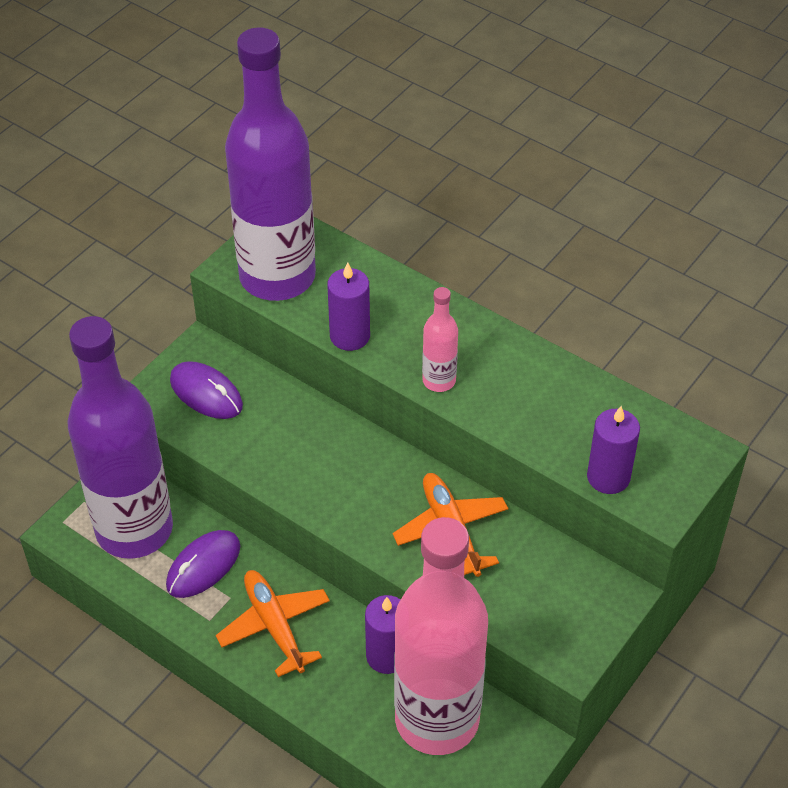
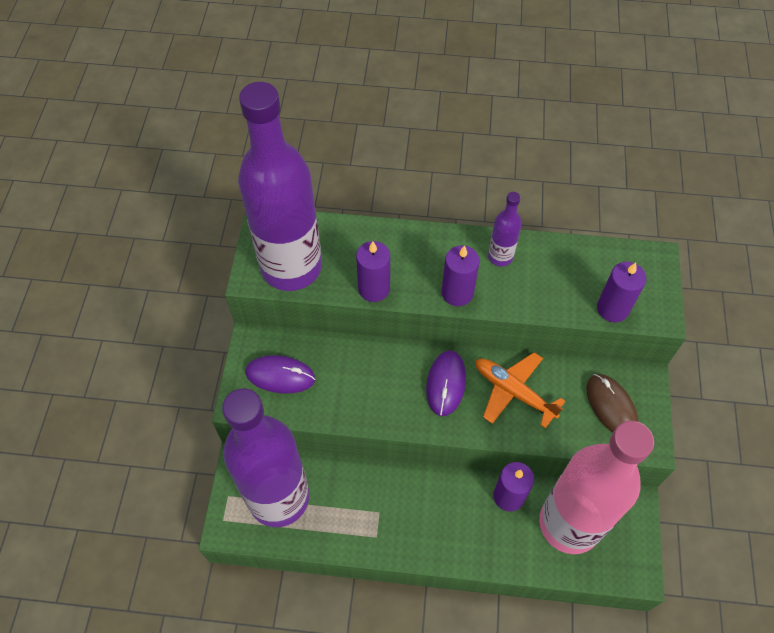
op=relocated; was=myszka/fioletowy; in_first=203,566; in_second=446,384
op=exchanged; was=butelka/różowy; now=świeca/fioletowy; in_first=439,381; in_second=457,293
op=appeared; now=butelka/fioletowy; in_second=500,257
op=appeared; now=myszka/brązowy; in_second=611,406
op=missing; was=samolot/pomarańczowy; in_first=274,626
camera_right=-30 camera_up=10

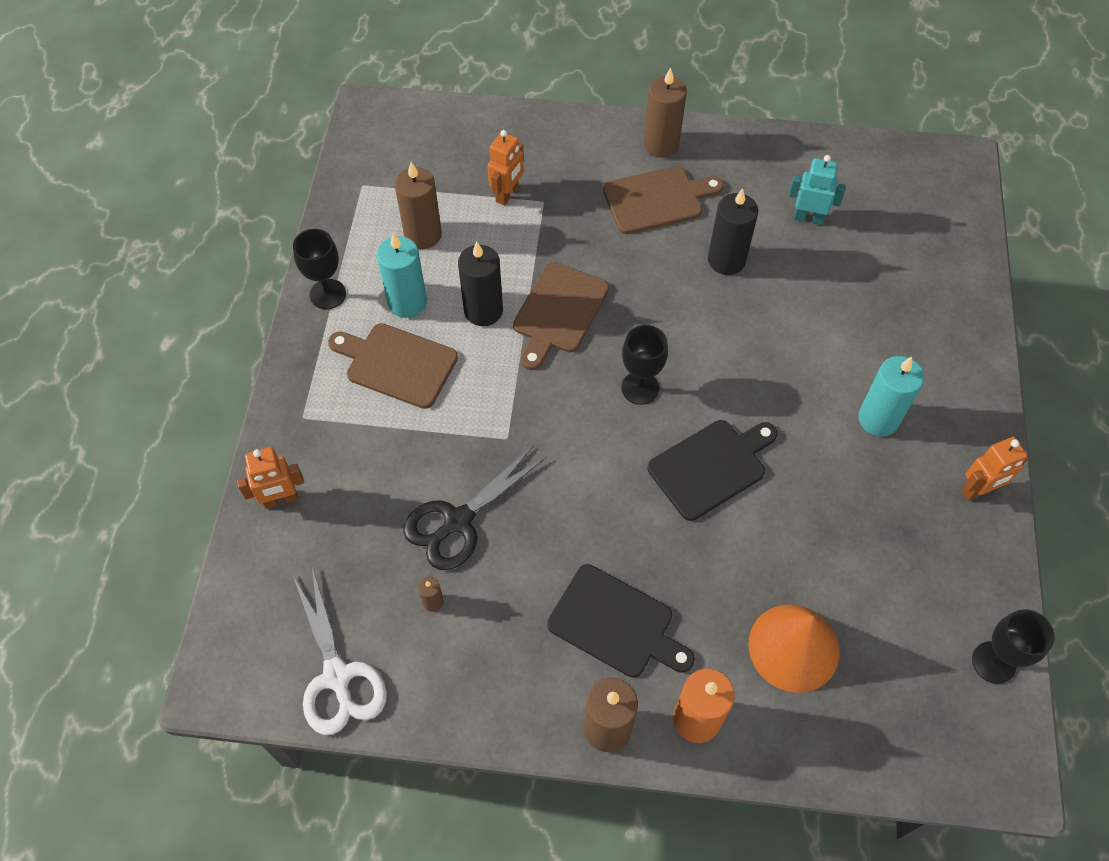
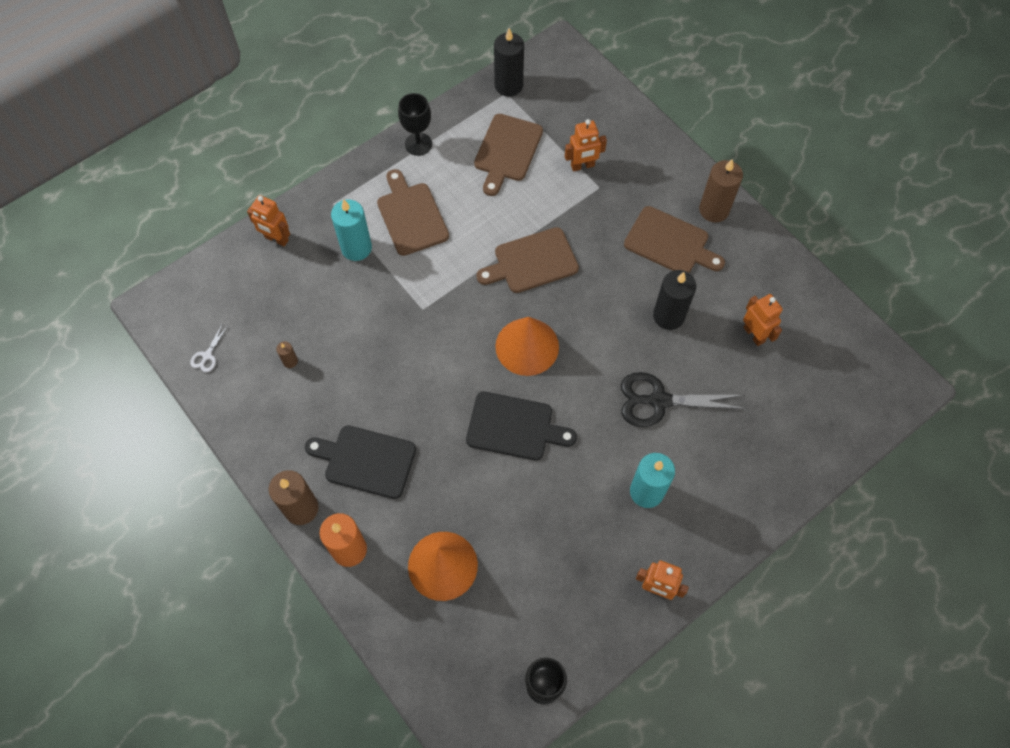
op=size; was=nożyczki/biały; in_first=338,677; in_second=207,356; ratio=0.45
op=spun; was=deska do krojenia/czarny; in_first=616,623; in_second=366,461; clockwise=120
op=relocated; was=świeca/turkusowy; in_first=407,302; in_second=356,248
op=exchanged; was=świeca/brązowy; now=deska do krojenia/brązowy; in_first=423,235; in_second=507,151
op=relocated; was=świeca/czarny; in_first=483,310; in_second=508,85
op=exchanged; was=kielich/czarny; now=stożek/pomarańczowy; in_first=640,388; in_second=527,346
op=relocated; was=nożyczki/czarny; in_first=457,522; in_second=658,401
op=colour; was=robot/turkusowy; now=robot/pomarańczowy; in_first=808,218; in_second=754,334
camera_right=45 camera_up=5

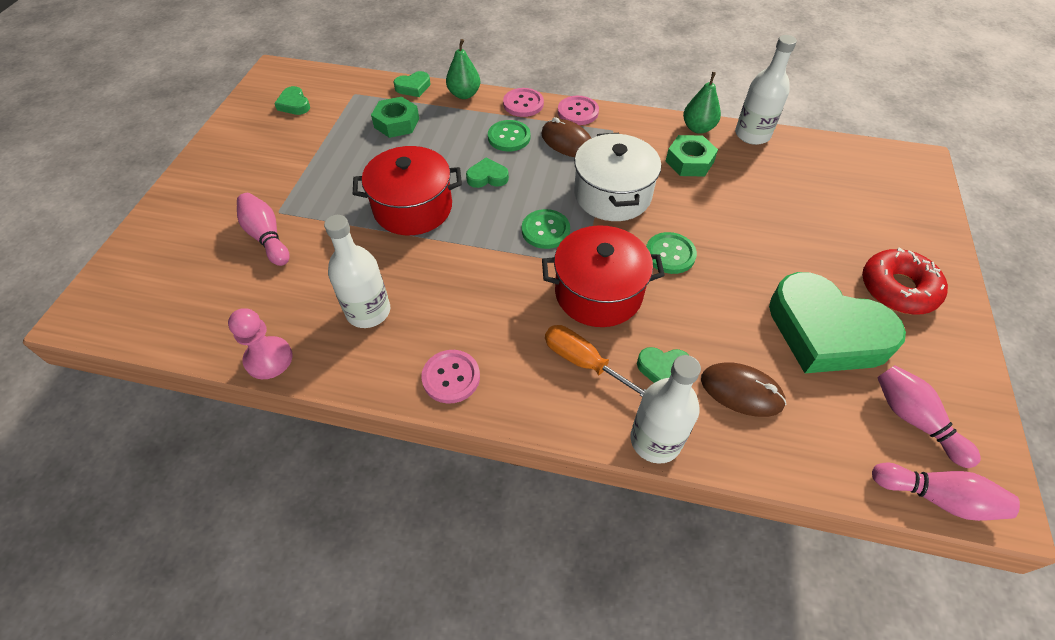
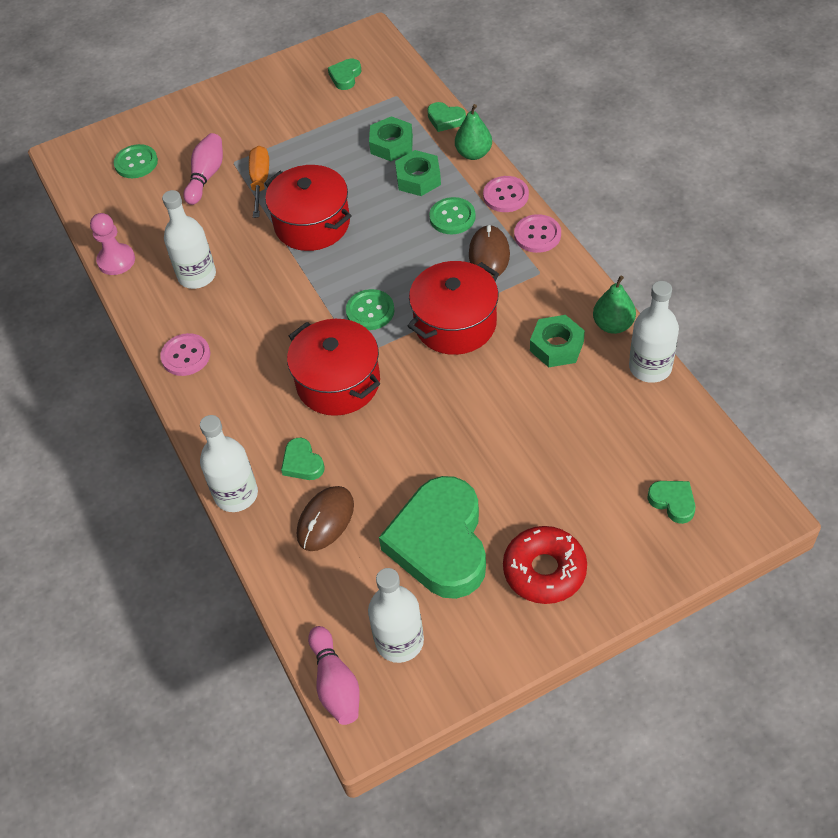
op=relocated; was=guzik/zielony; in_first=670,254; in_second=136,163
op=relocated; was=śrubokręt/pomarańczowy; in_first=583,362; in_second=260,181
op=spun; was=myszka/brązowy; in_first=741,391; in_second=325,520; clockwise=45
op=exchanged; was=kręgiel/różowy; now=butelka/biały; in_first=914,420; in_second=399,641
op=appeared; now=nakrętka/zielony; in_second=418,178
op=colour; was=garnek/biały; now=garnek/czerwony; in_first=612,195; in_second=455,324
op=relocated; was=serce/zielony; in_first=487,177; in_second=673,502
camera_right=55 camera_up=0

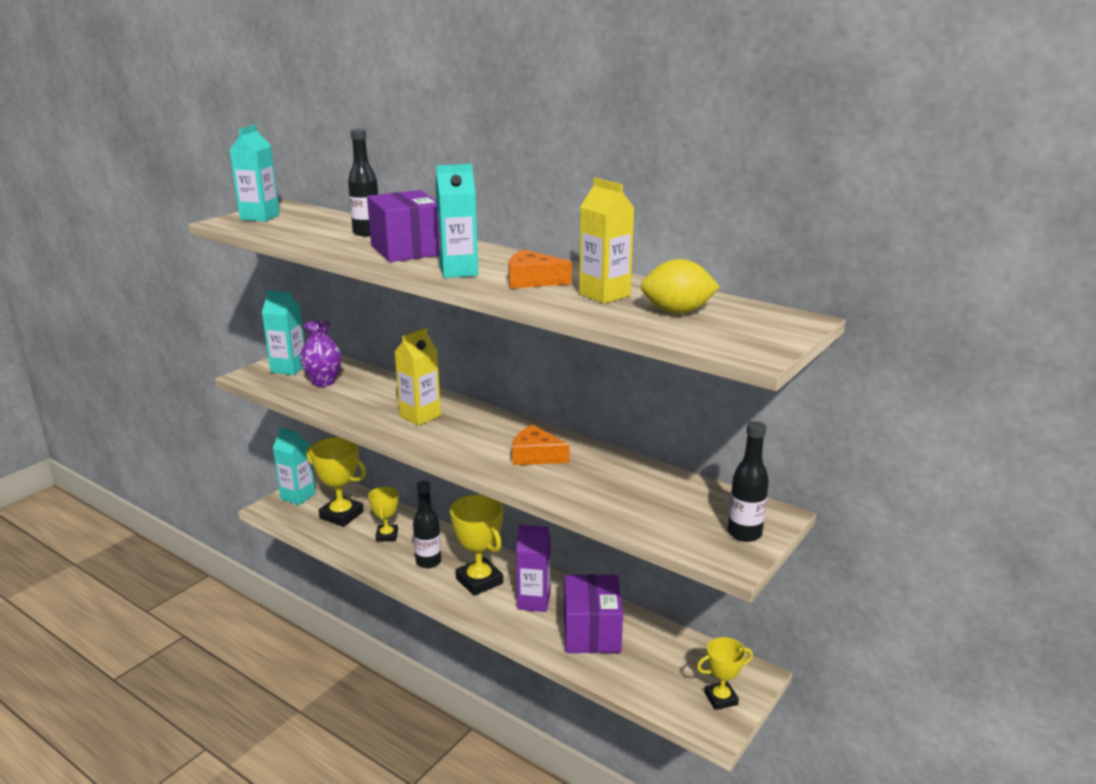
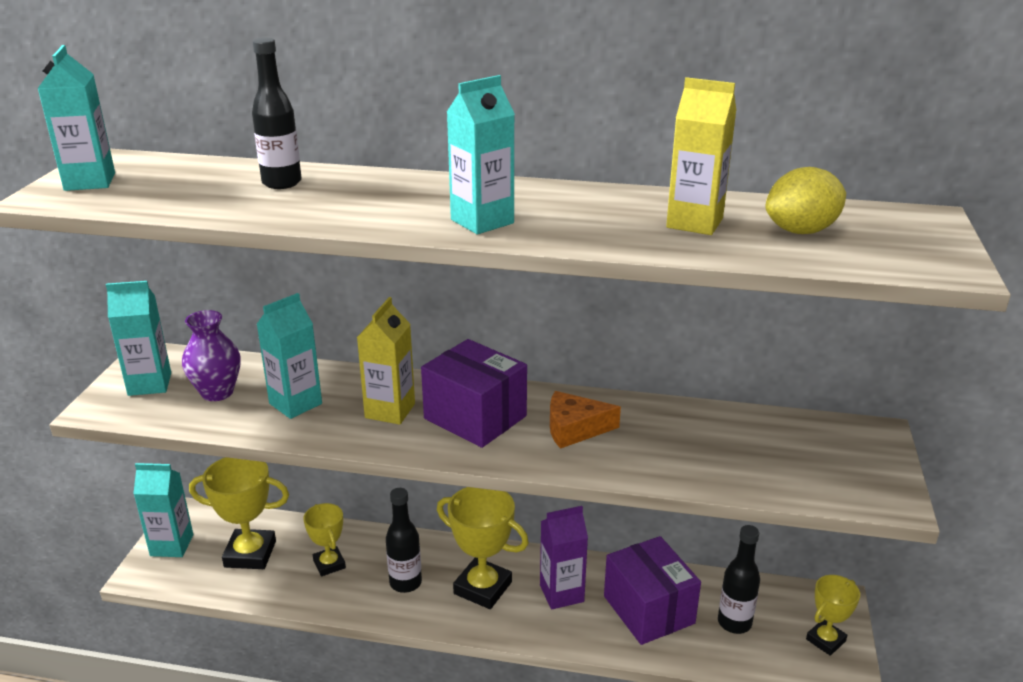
op=appeared; now=karton mleka/turkusowy; in_second=295,404
op=relocated; was=pudełko/fioletowy; in_first=407,250; in_second=475,417
op=relocated; was=butelka/czarny; in_first=744,533; in_second=734,623
op=missing; was=ser/pomarańczowy; in_first=532,281
camera_right=-25 camera_up=5

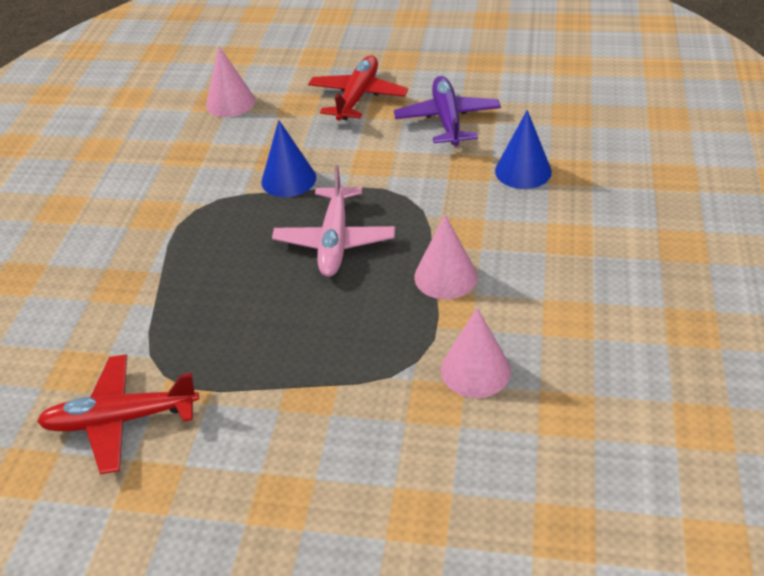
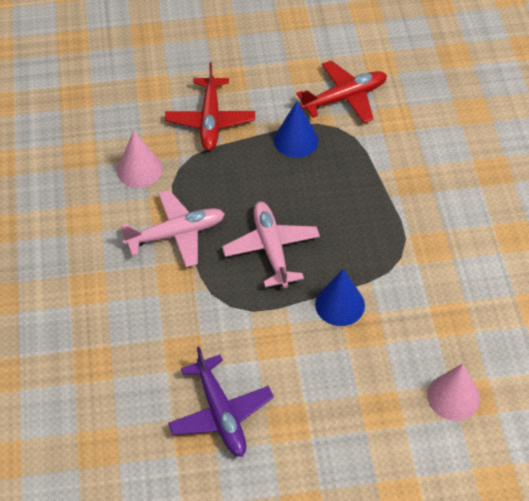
op=exchanged; was=stożek/różowy; now=samolot/różowy; in_first=445,276; in_second=176,234
op=relocated; was=samolot/czerwony; in_first=357,97; in_second=210,121
op=relocated; was=stożek/niebieski; in_first=523,171; in_second=296,140
camera_right=160 camera_up=10

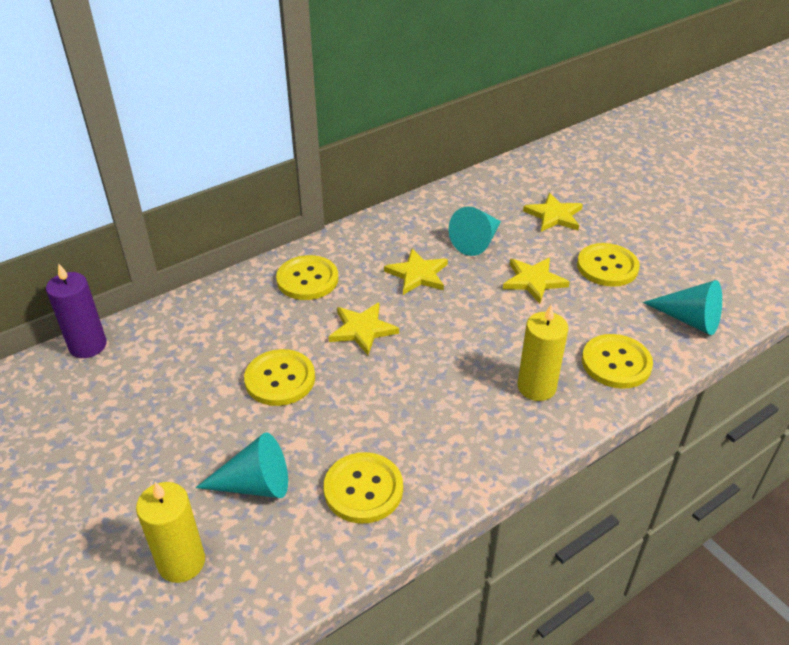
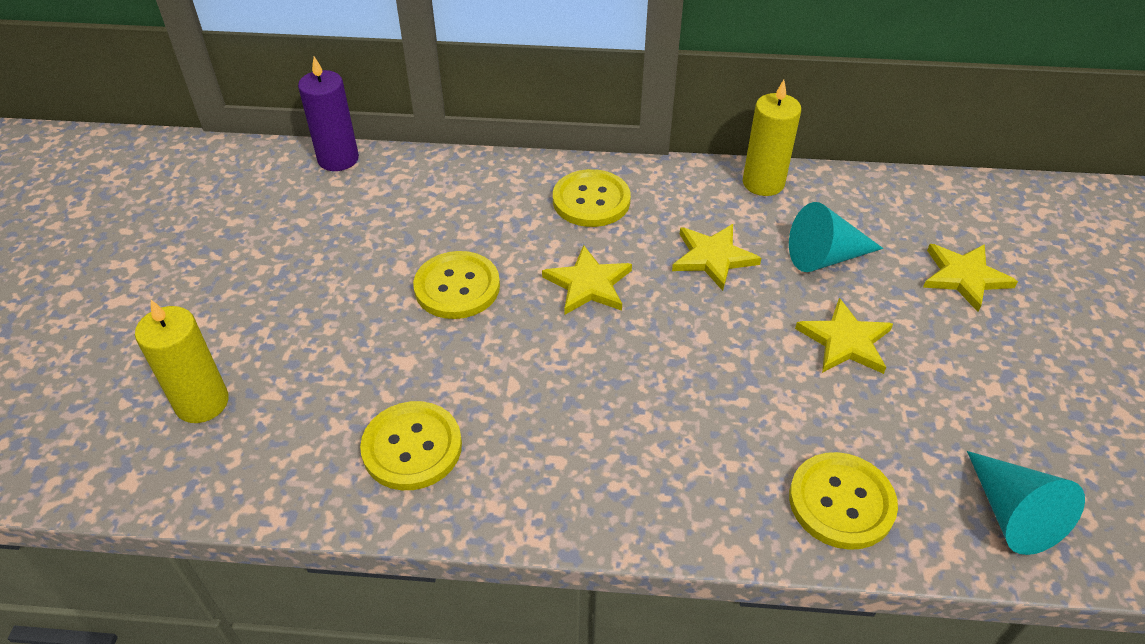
op=relocated; was=świeca/żółty; in_first=536,387; in_second=763,183
op=missing; was=stożek/turkusowy; in_first=254,484
op=missing; was=guzik/żółty; in_first=607,267
camera_right=40 camera_up=5

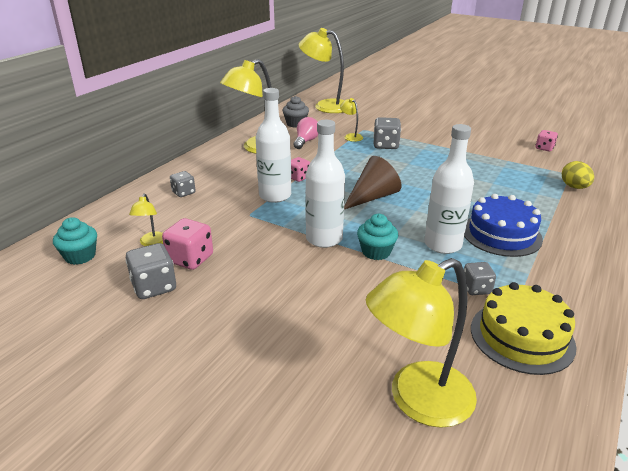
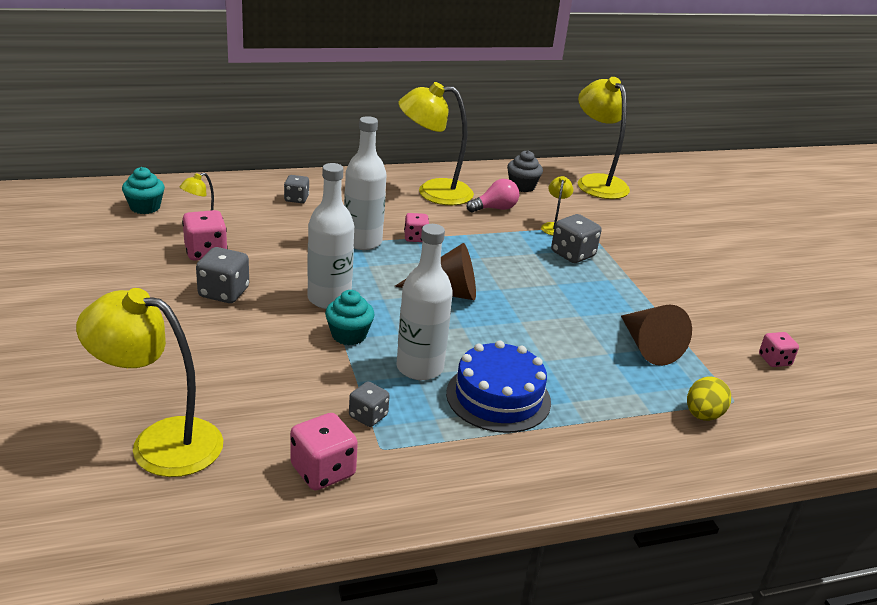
op=relocated; was=kostka do gry/szary; in_first=154,287; in_second=224,293
op=exchanged; was=tort/żółty; now=kostka do gry/różowy; in_first=522,336; in_second=323,471
op=appeared; now=stożek/brązowy; in_second=648,346
camera_right=40 camera_up=0

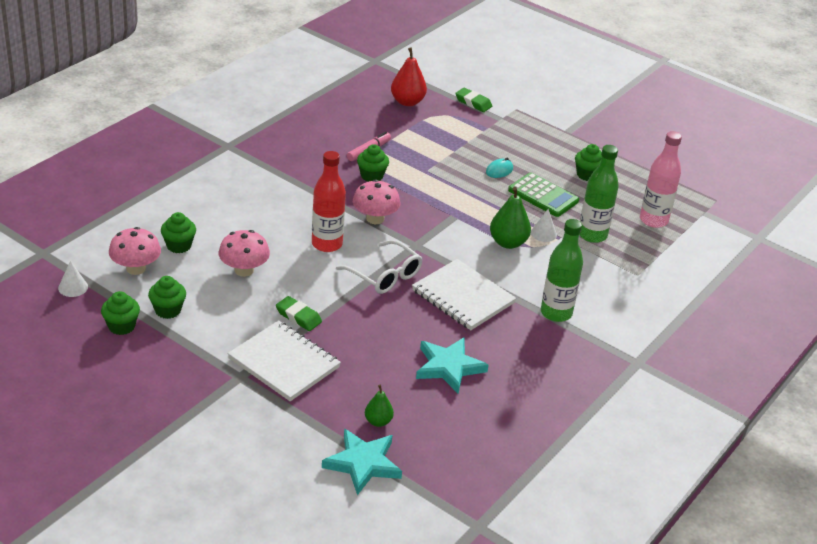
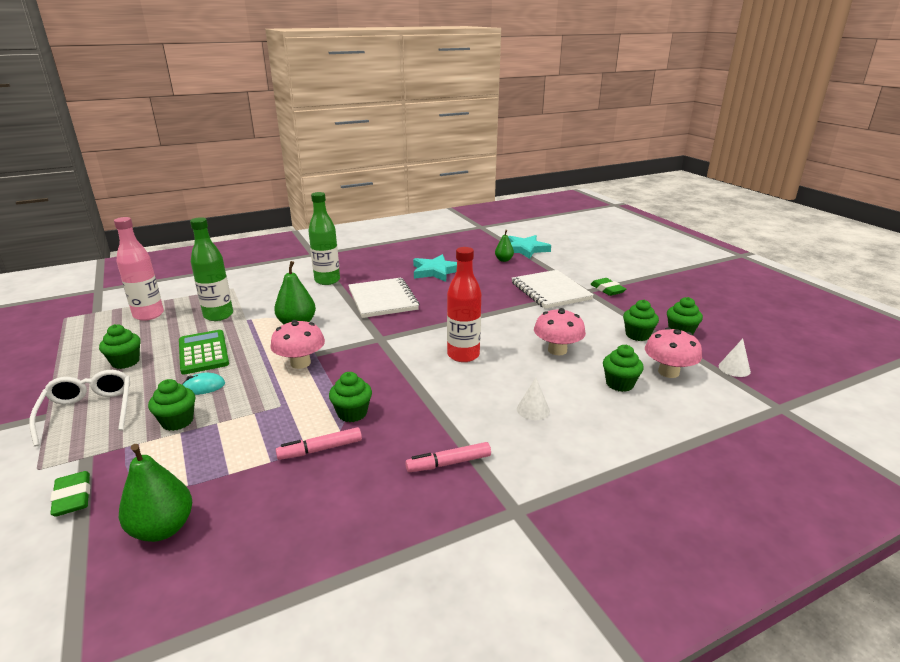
op=relocated; was=okulary/biały; in_first=385,275; in_second=89,411
op=colour; was=gruszka/czerwony; now=gruszka/zielony; in_first=407,102; in_second=163,528
op=appeared; now=muffinka/zielony; in_second=177,421
op=relocated; was=grzyb/różowy; in_first=375,218; in_second=300,363
op=appeared; now=flamaster/różowy; in_second=449,463
op=relocated; was=stożek/biały; in_first=543,233; in_second=533,410
op=relocated; was=gumka do mazania/zielony; in_first=298,316; in_second=607,290
camera_right=-150 camera_up=-10

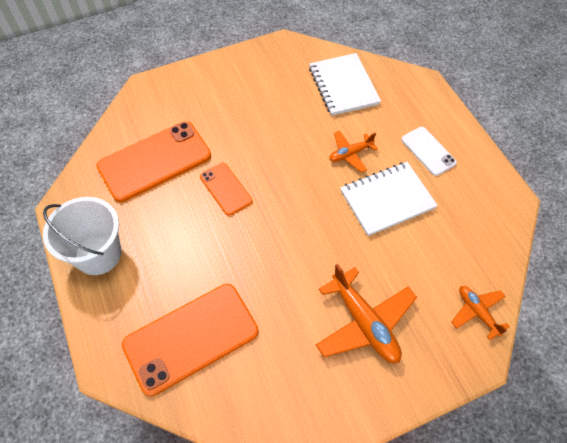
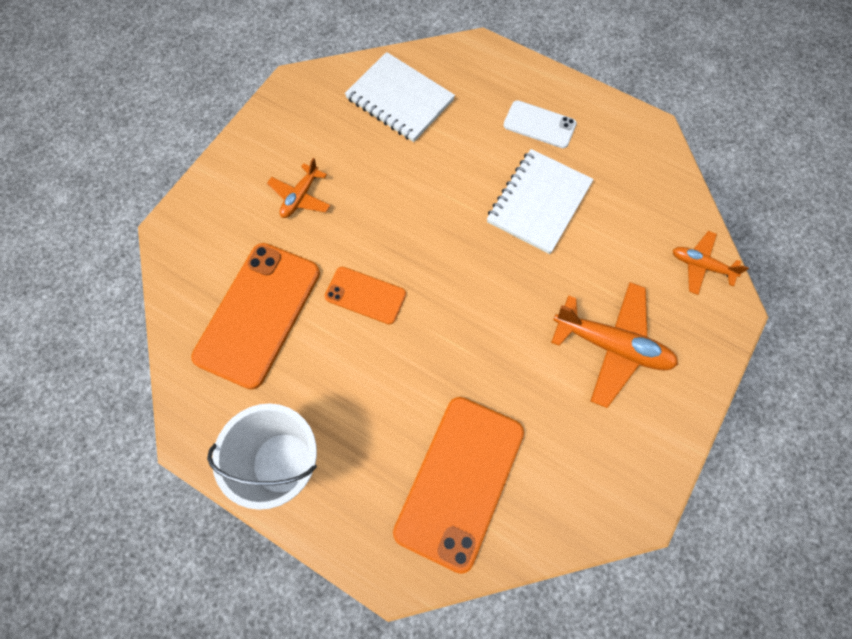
op=relocated; was=samolot/pomarańczowy; in_first=350,154; in_second=300,197
camera_right=-35 camera_up=10

